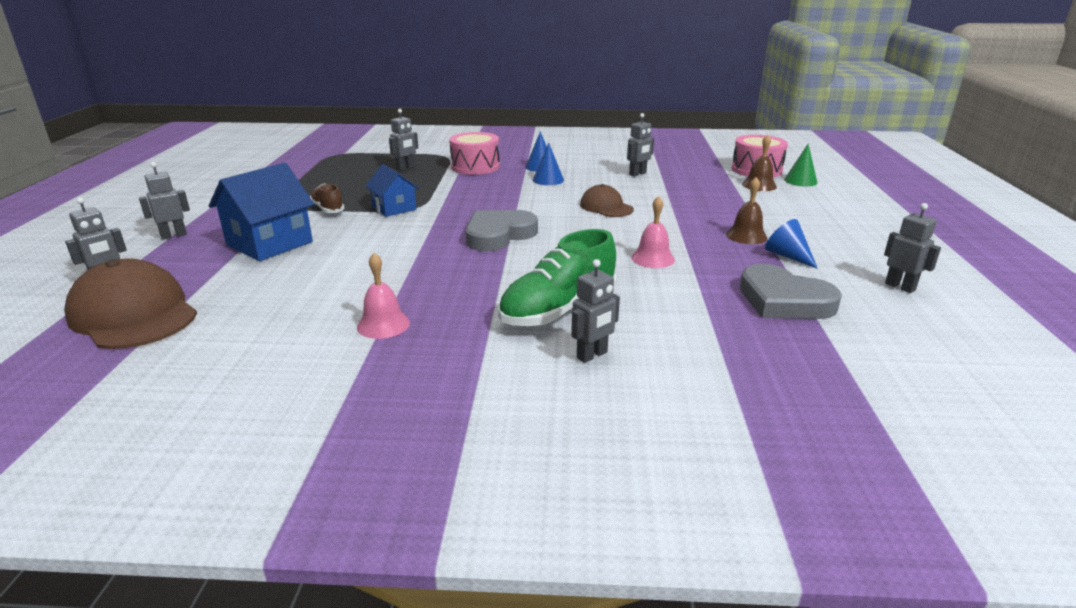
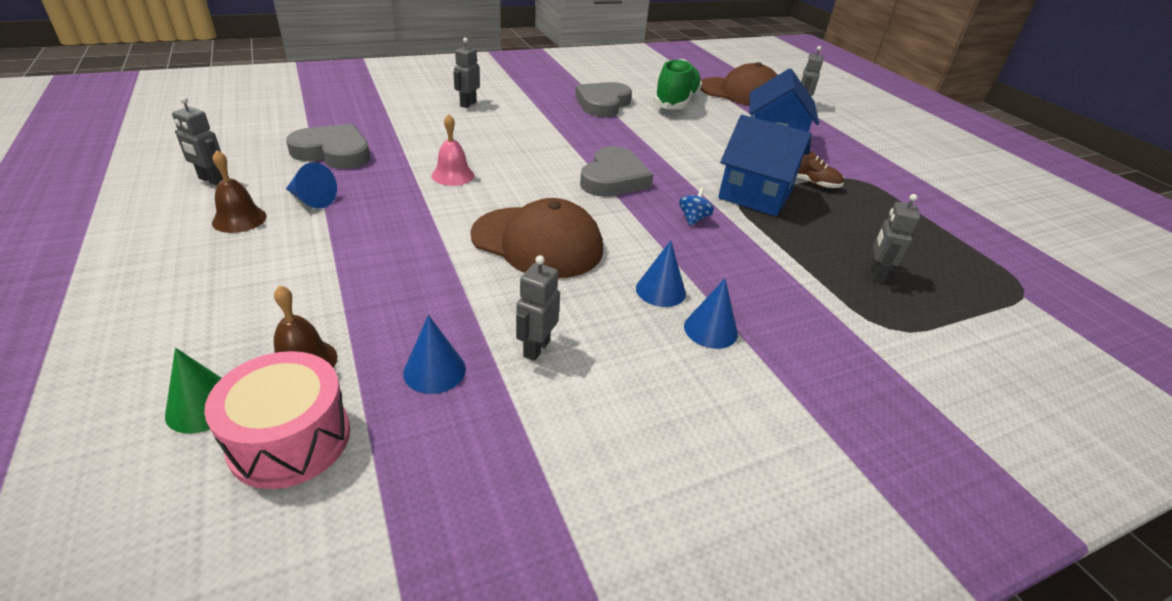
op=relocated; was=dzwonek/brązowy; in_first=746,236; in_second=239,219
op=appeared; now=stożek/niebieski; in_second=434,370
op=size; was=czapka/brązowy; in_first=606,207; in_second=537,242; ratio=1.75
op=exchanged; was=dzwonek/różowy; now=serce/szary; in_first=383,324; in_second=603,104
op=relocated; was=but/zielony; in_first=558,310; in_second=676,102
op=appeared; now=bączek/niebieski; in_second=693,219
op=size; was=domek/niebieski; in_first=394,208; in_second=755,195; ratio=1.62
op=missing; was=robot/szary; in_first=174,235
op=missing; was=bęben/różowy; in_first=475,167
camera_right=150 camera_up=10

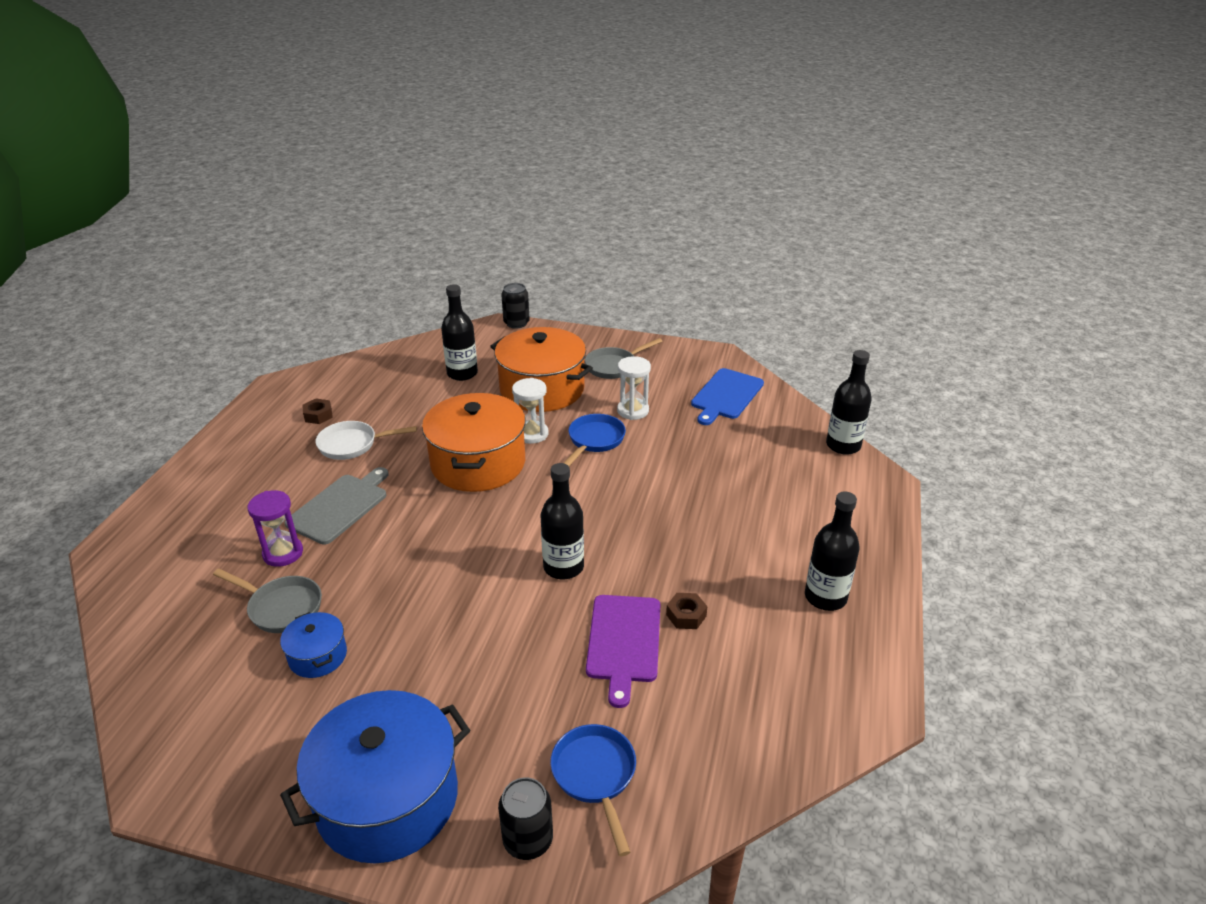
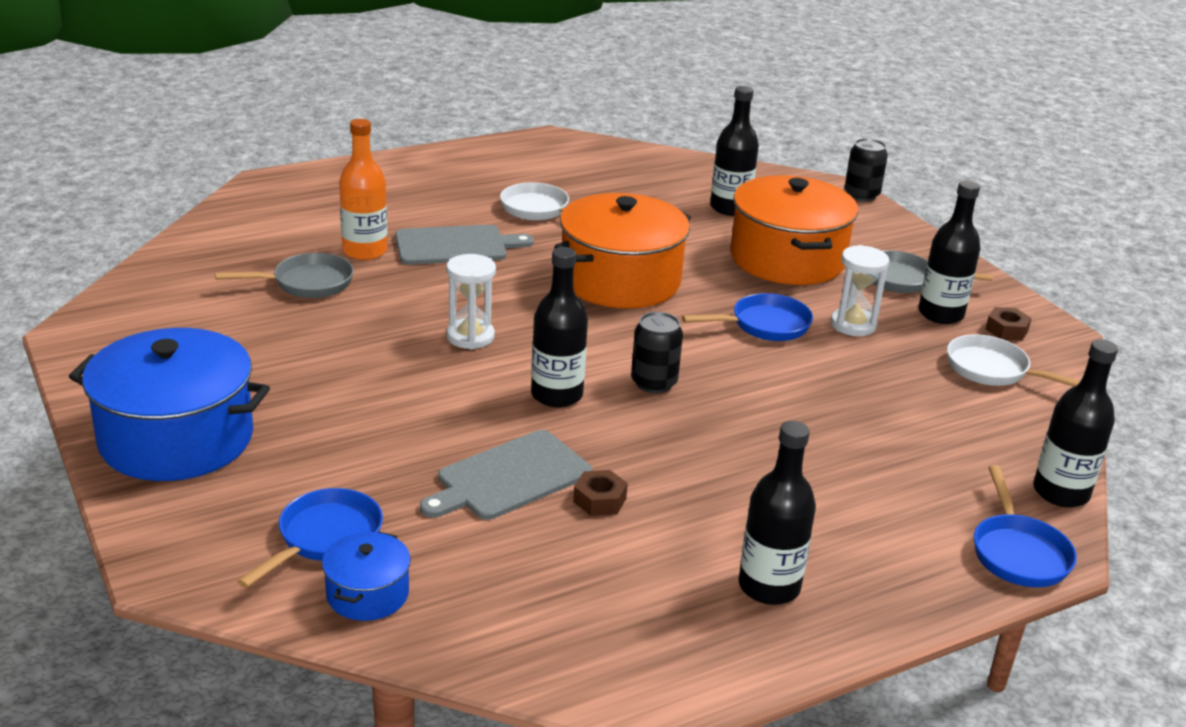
op=spun; was=patelnia/szary; in_first=281,607; in_second=307,283; clockwise=-90
op=relocated; was=garnek/niebieski; in_first=318,656; in_second=367,594
op=exchanged; was=klepsydra/fioletowy; now=butelka/pomarańczowy; in_first=283,553; in_second=365,251
op=colour; was=deska do krojenia/fioletowy; now=deska do krojenia/szary; in_first=623,642; in_second=509,477
op=relocated; was=klepsydra/biały; in_first=532,434; in_second=470,337
op=relocated; was=puszka/czarny; in_first=528,840; in_second=654,383
op=appeared; now=butelka/czarny; in_second=940,314
op=exchanged; was=deska do krojenia/niebieski; now=patelnia/biały; in_first=726,395; in_second=993,370
op=appeared; now=patelnia/niebieski; in_second=1018,553
op=relocated; was=nakrętka/brązowy; in_first=318,415; in_second=1006,330
camera_right=45 camera_up=-5

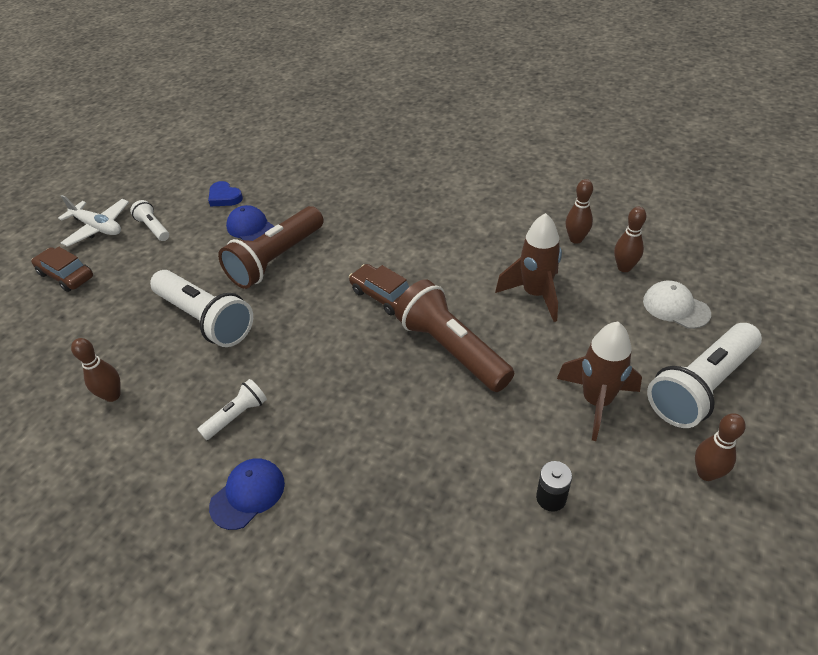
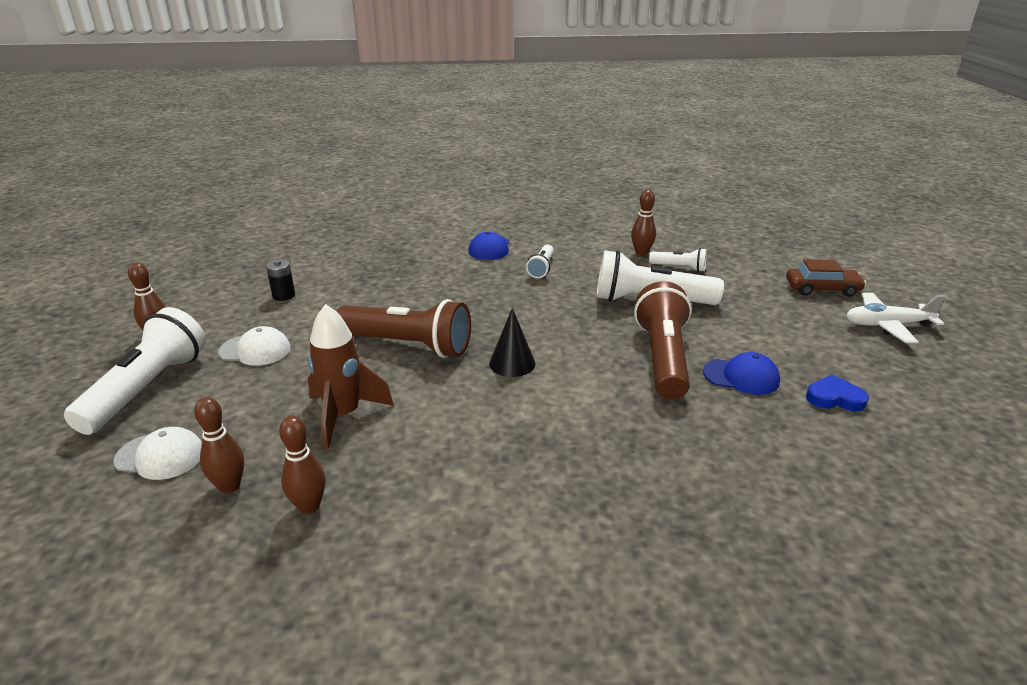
op=exchanged; was=rakieta/brązowy; now=czapka/biały; in_first=596,402; in_second=255,350
op=exchanged; was=samochód/brązowy; now=stożek/czarny; in_first=383,296; in_second=512,363
op=relocated; was=latarka/biały; in_first=153,228; in_second=679,268
camera_right=145 camera_up=-15

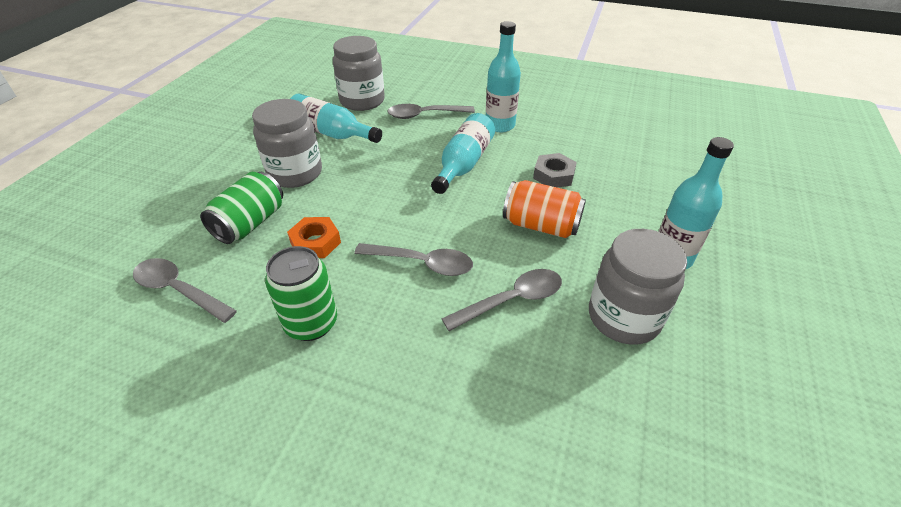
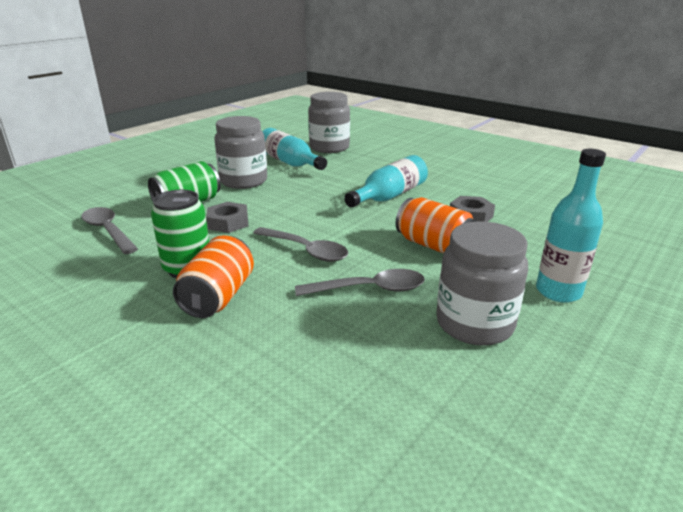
op=appeared; now=puszka/pomarańczowy; in_second=219,296
op=colour; was=nakrętka/pomarańczowy; now=nakrętka/szary; in_first=315,242; in_second=228,222
op=missing; was=łyżka/szary; in_first=424,115
op=missing; was=butelka/turkusowy; in_first=500,125
camera_right=20 camera_up=-15

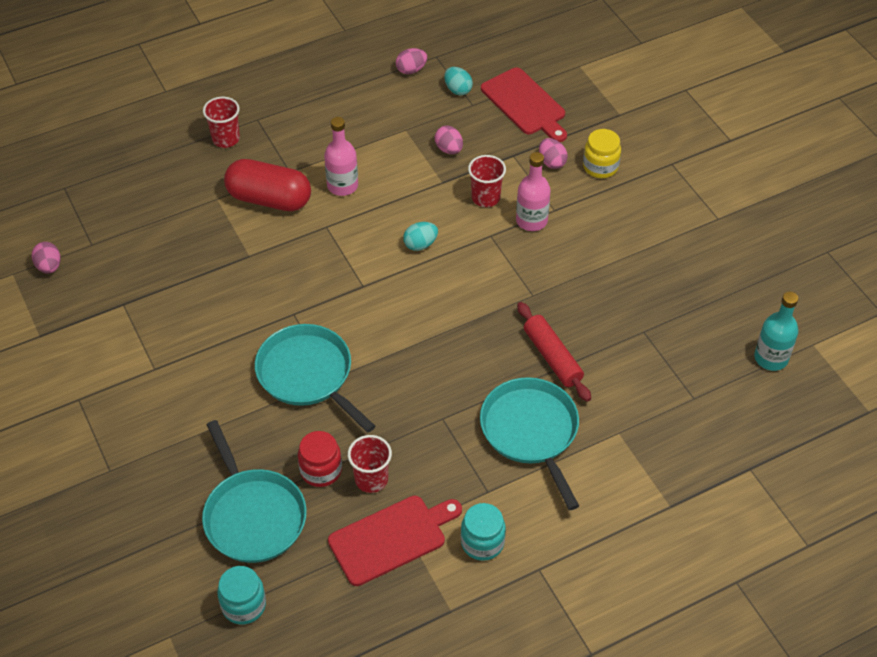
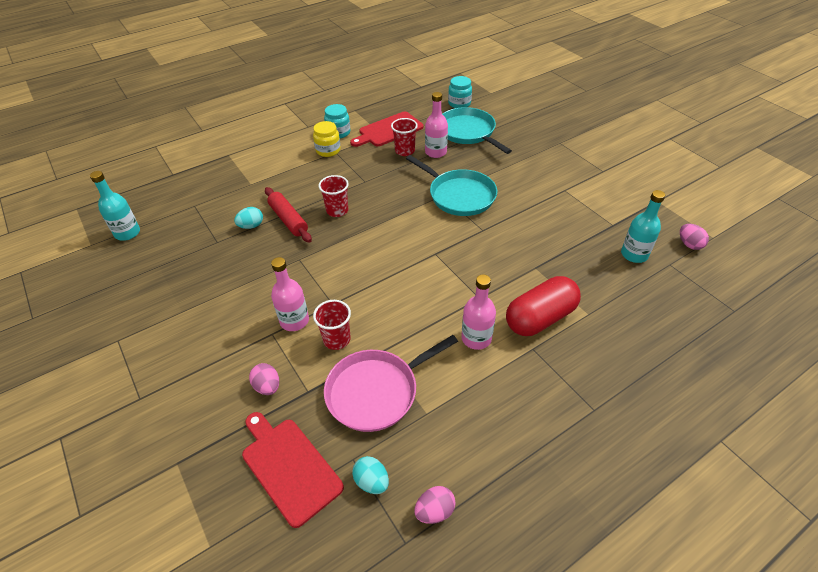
op=relocated; was=jajko/turkusowy; in_first=420,244; in_second=251,226
op=relocated; was=słoik/żółty; in_first=600,167; in_second=328,150
op=relocated; was=szklanka/czerwony; in_first=226,139; in_second=337,210
op=exchanged; was=jajko/różowy; now=patelnia/różowy; in_first=449,149; in_second=376,391
op=exchanged; was=słoik/czerwony; now=butelka/różowy; in_first=321,470; in_second=435,152
op=spun; was=kapsułka/czerwony; in_first=269,199; in_second=540,318; clockwise=-45
op=appeared; now=butelka/turkusowy; in_second=634,254
op=missing; was=patelnia/turkusowy; in_first=531,431
camera_right=175 camera_up=-5

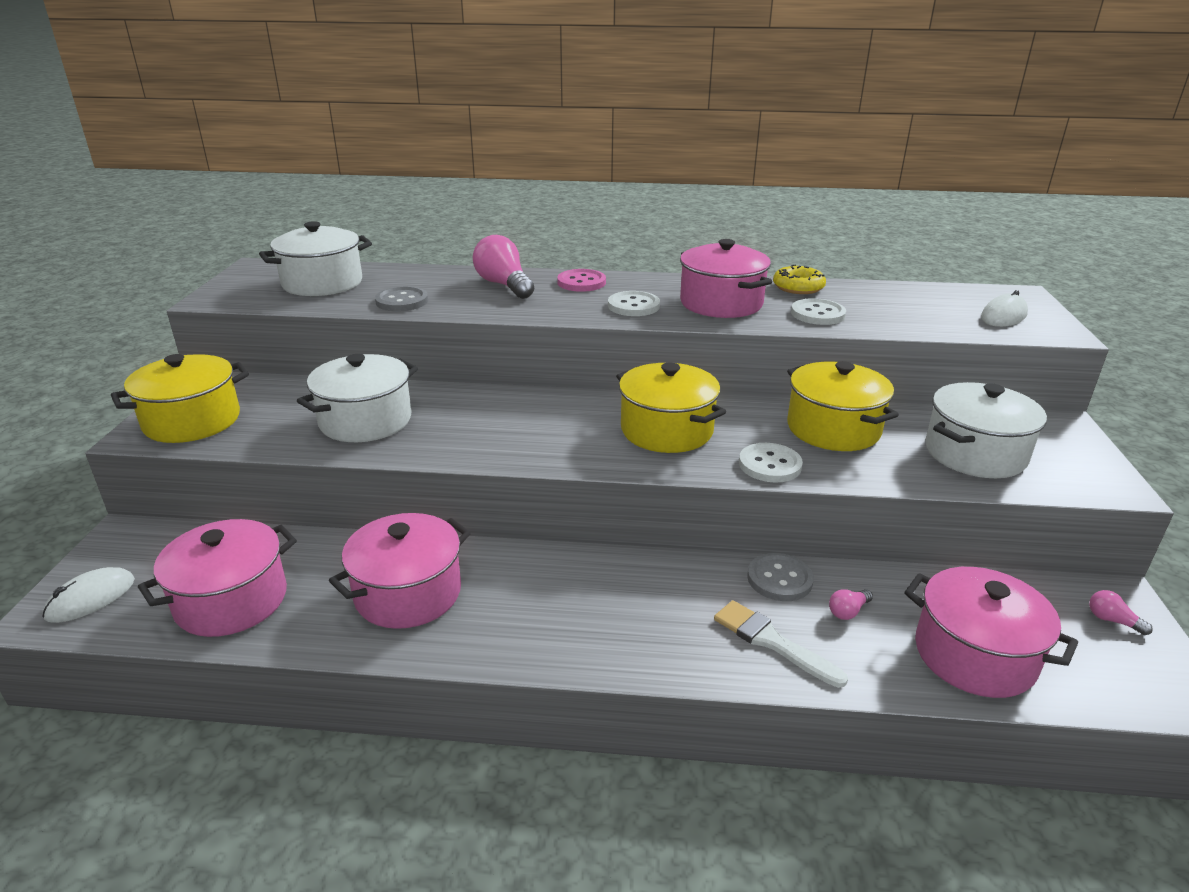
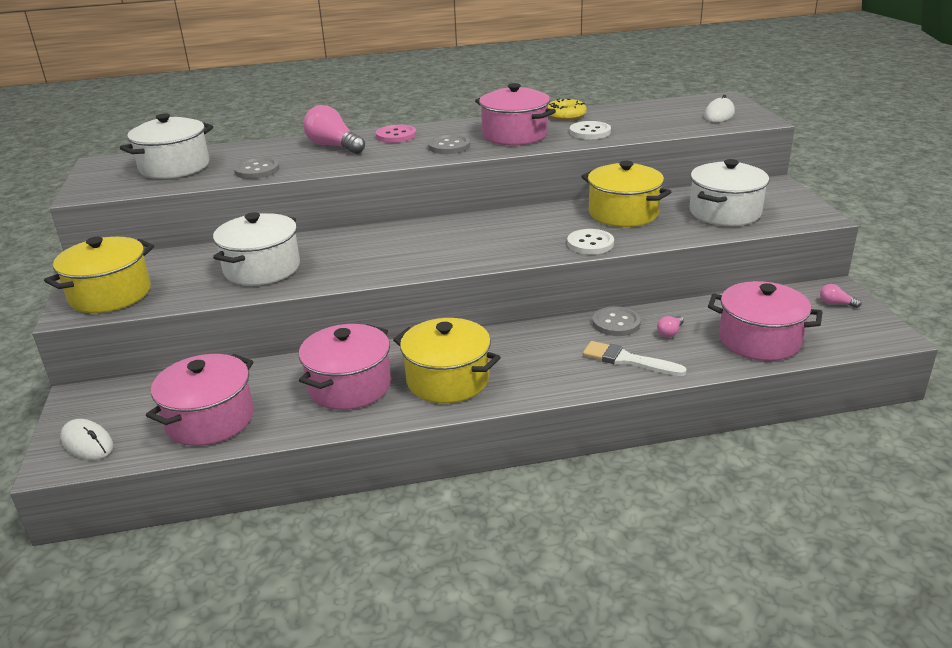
op=spun; was=myszka/biały; in_first=91,598; in_second=87,443; clockwise=-75
op=relocated; was=garnek/żółty; in_first=666,430; in_second=448,380
op=colour; was=guzik/biały; now=guzik/szary; in_first=633,306; in_second=449,146
camera_right=-15 camera_up=0

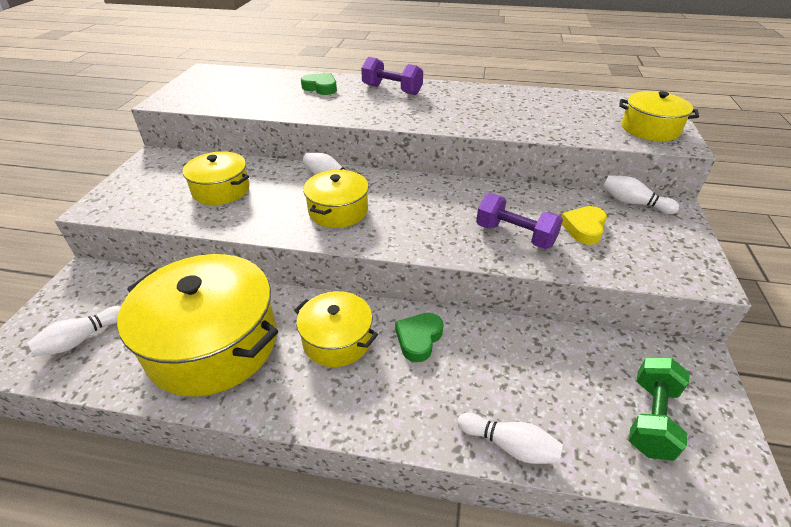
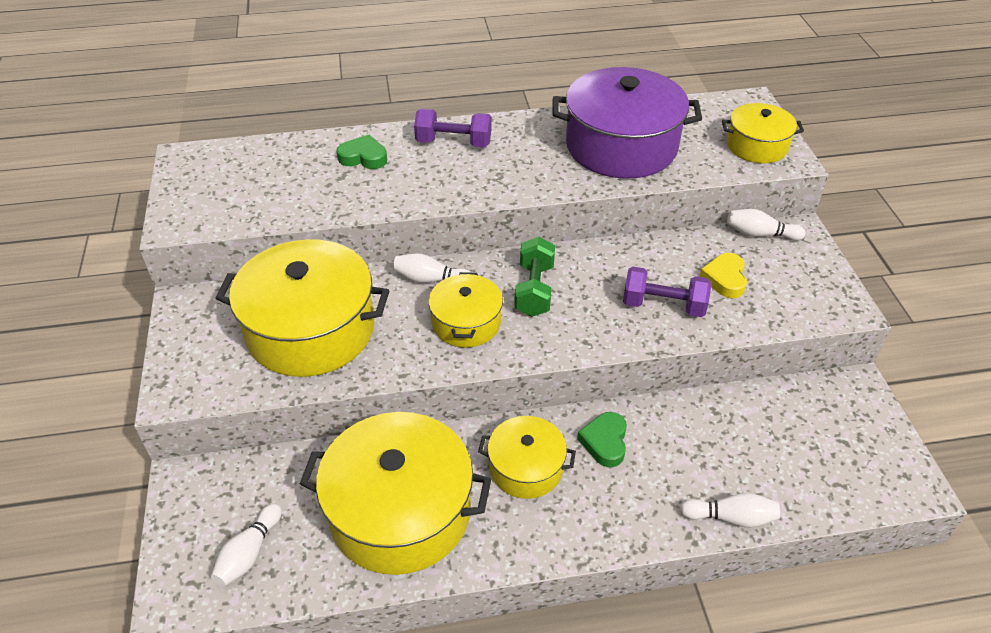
op=size; was=garnek/żółty; in_first=221,190; in_second=310,330; ratio=1.84
op=relocated; was=hantel/zielony; in_first=651,418; in_second=534,290
op=appeared; now=garnek/fioletowy; in_second=621,146
camera_right=-20 camera_up=5

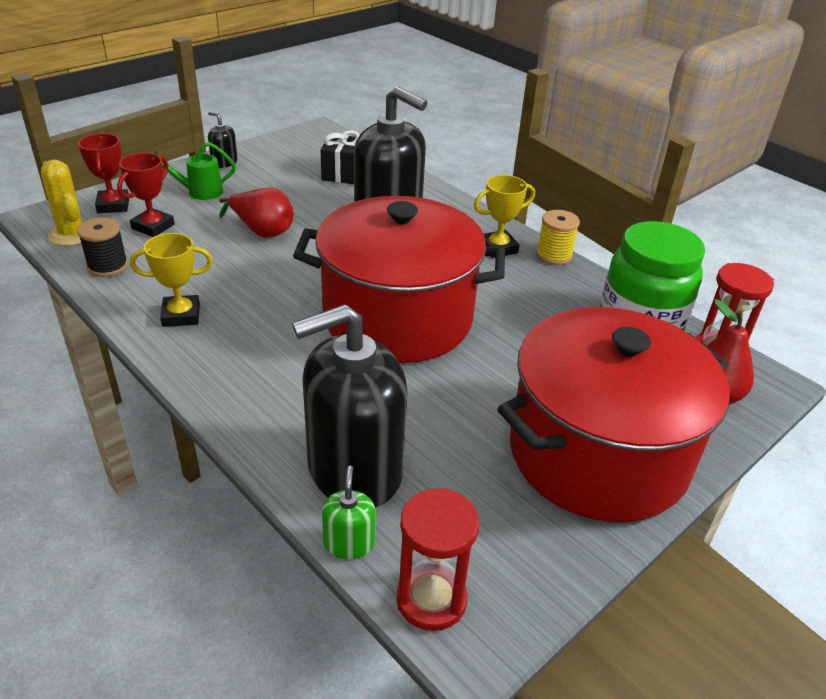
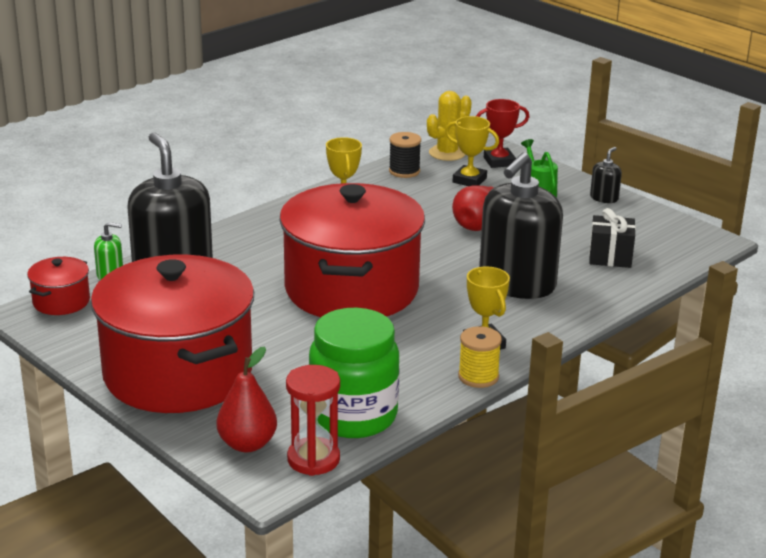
op=exchanged; was=klepsydra/czerwony; now=garnek/czerwony; in_first=431,599; in_second=61,301
op=colour; was=puchar/czerwony; now=puchar/żółty; in_first=153,226; in_second=469,180
camera_right=90 camera_up=-10

